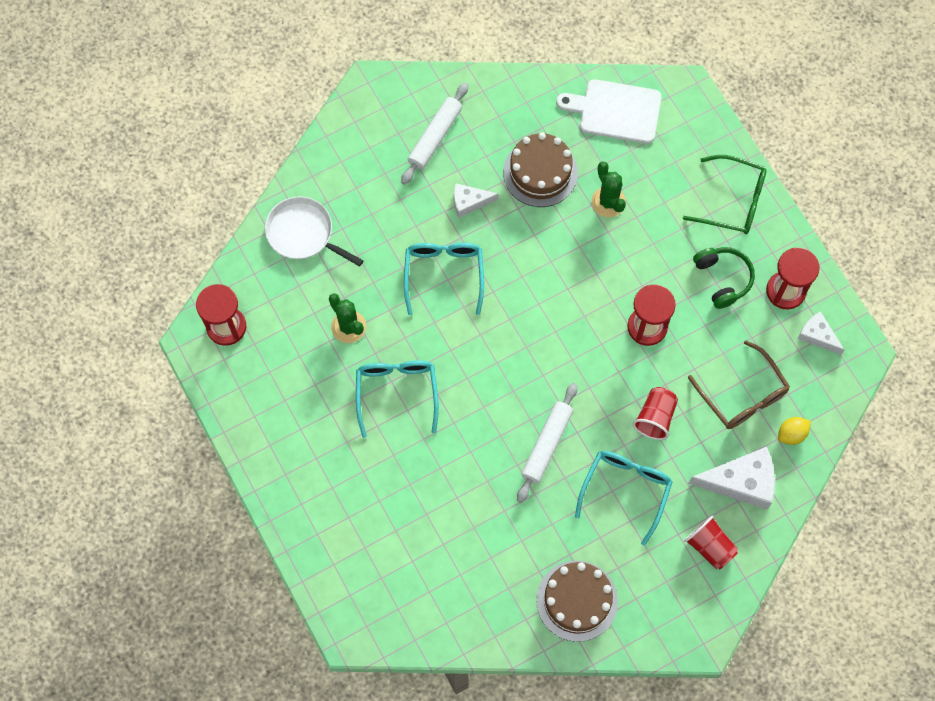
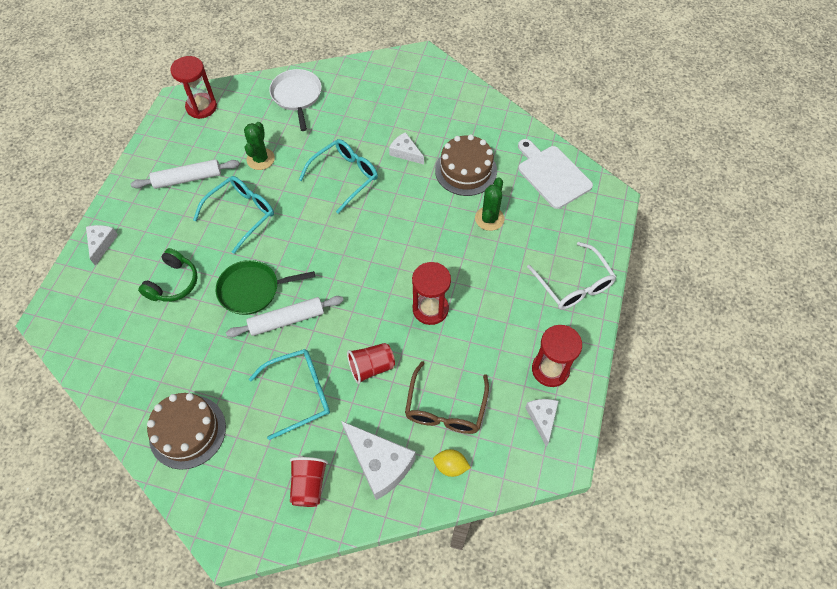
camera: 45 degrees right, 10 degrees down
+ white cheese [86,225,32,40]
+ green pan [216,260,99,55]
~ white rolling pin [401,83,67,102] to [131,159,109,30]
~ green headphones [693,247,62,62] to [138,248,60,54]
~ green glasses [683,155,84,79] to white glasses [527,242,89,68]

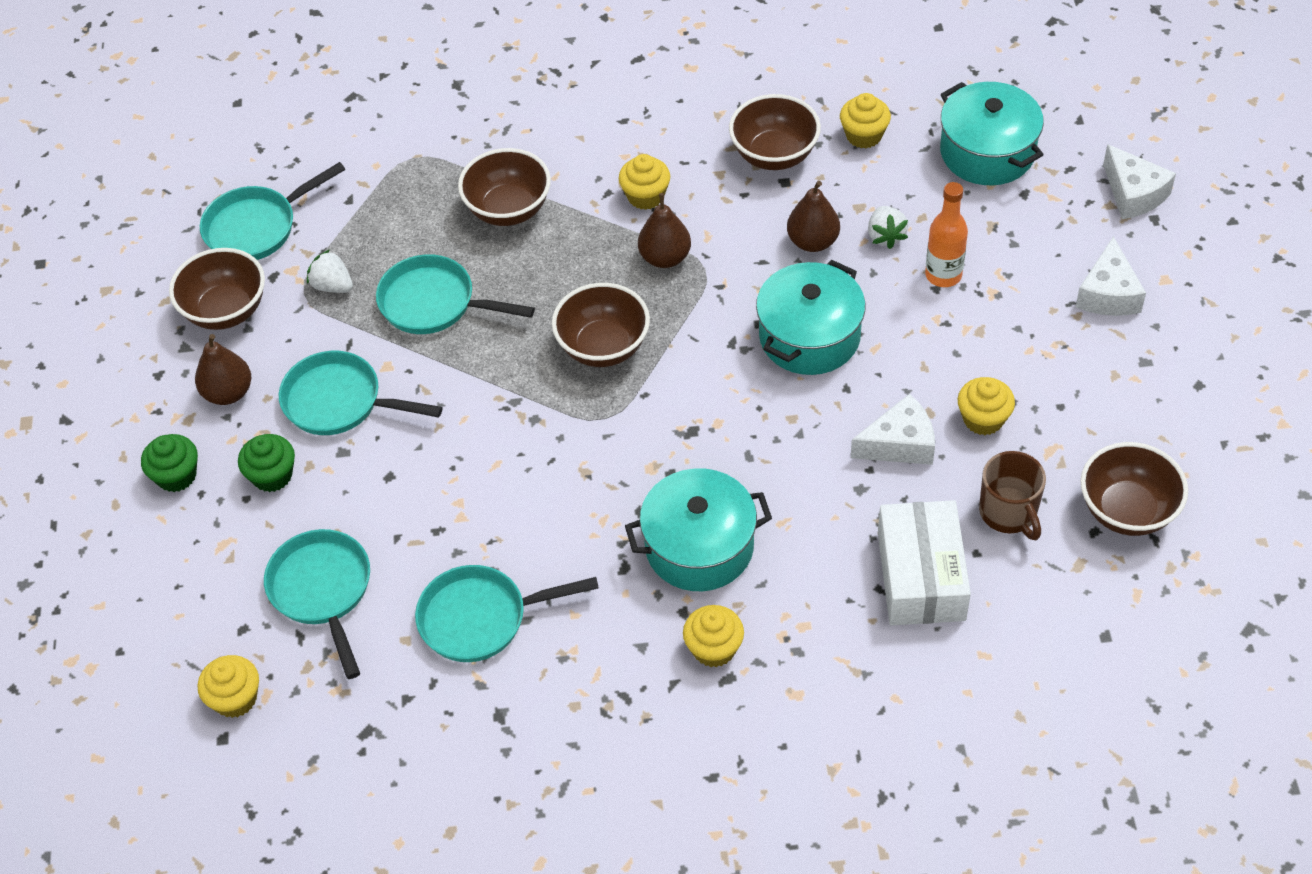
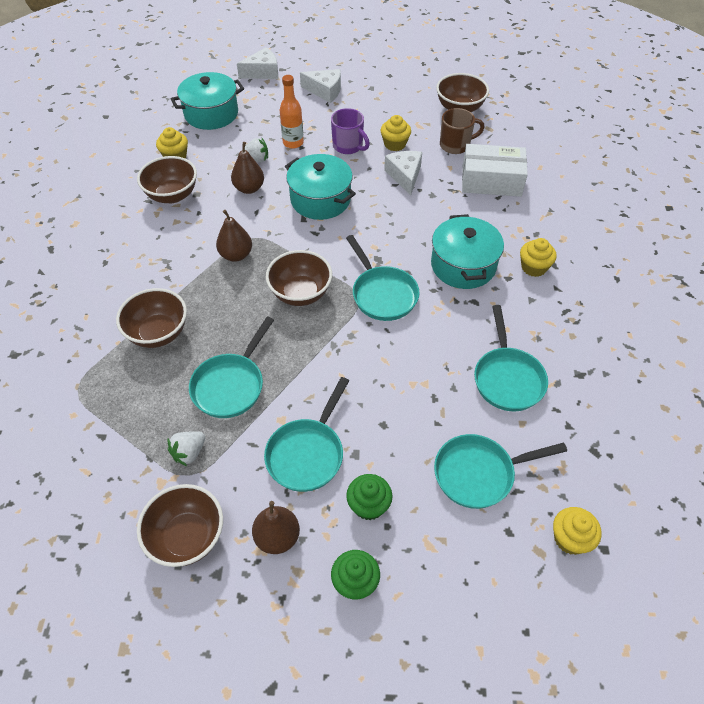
camera: 85 degrees left, 0 degrees up
- yellow cupcake [619,154,51,56]
+ purple mug [331,108,39,46]
~ turquoise pan [200,162,145,98] to [346,235,74,86]

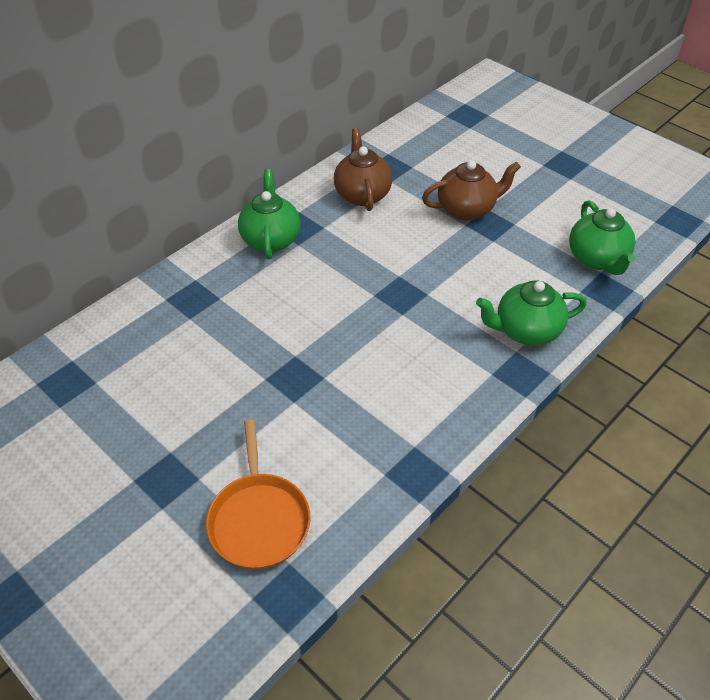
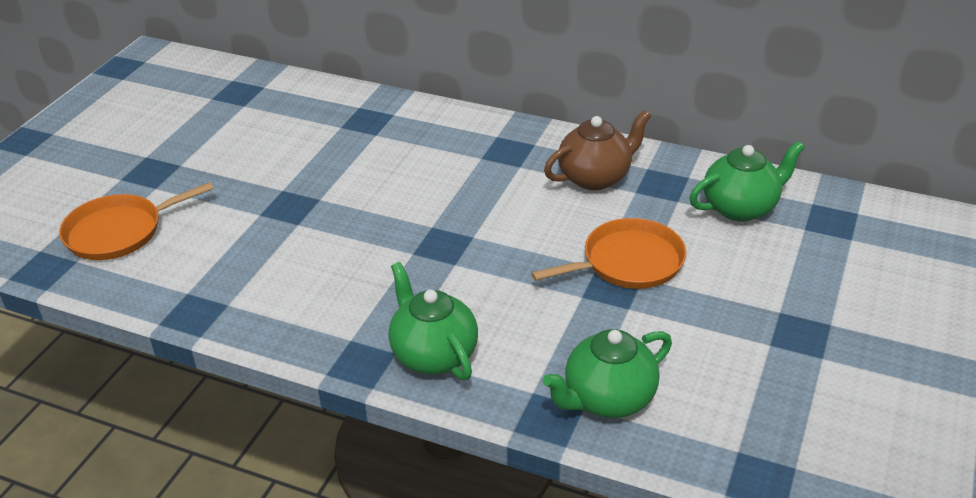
camera: 70 degrees right, 10 degrees down
~ green teapot [238,169,62,90] to [690,141,115,81]
~ brown teapot [422,160,99,61] to orange pan [531,218,155,71]

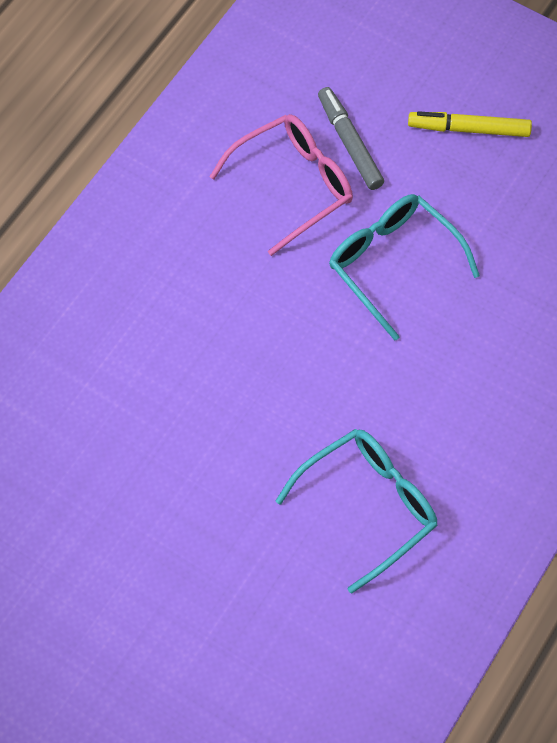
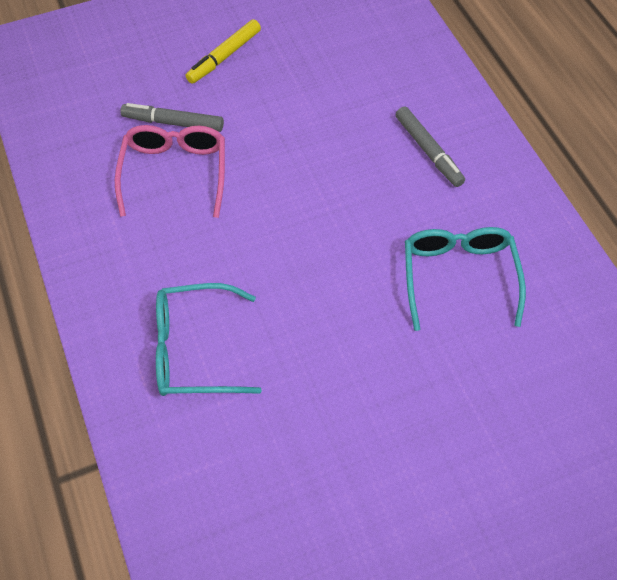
camera: 55 degrees left, 5 degrees down
+ grey marker [395,106,70,81]
~ turquoise glasses [329,194,151,147] to [156,283,106,113]

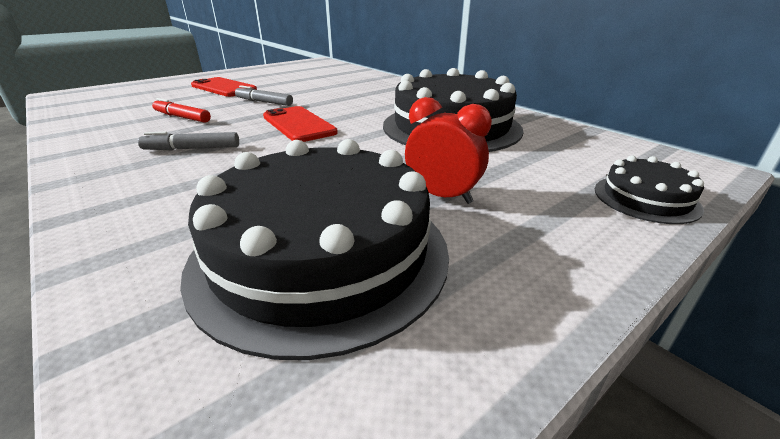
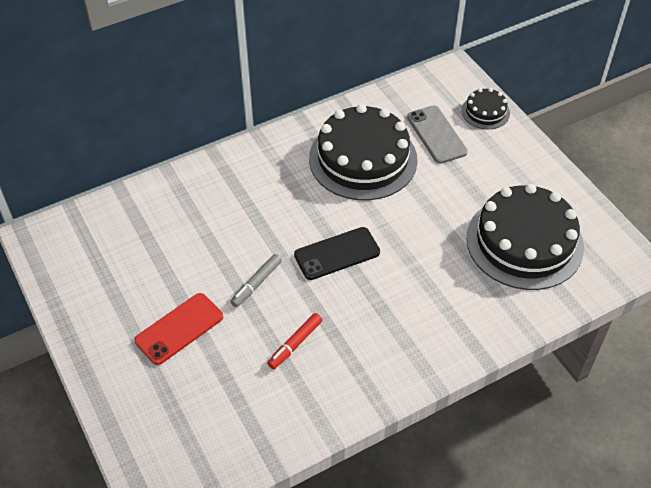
camera: 80 degrees left, 20 degrees up
- grey marker [138,132,101,18]
- red clock [405,97,87,107]
+ grey phone [407,105,61,59]
~ red phone [263,106,75,36] to black phone [294,227,86,53]

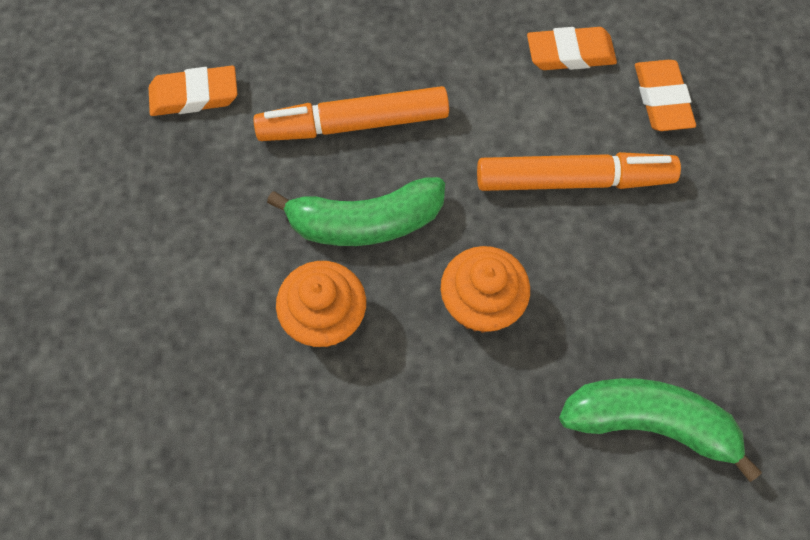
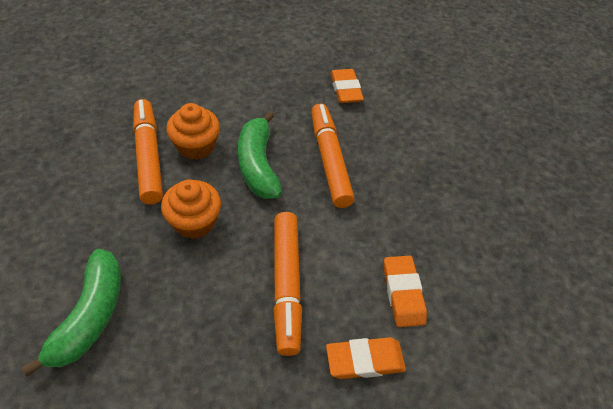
camera: 85 degrees right, 15 degrees down
+ orange marker [133,99,30,105]

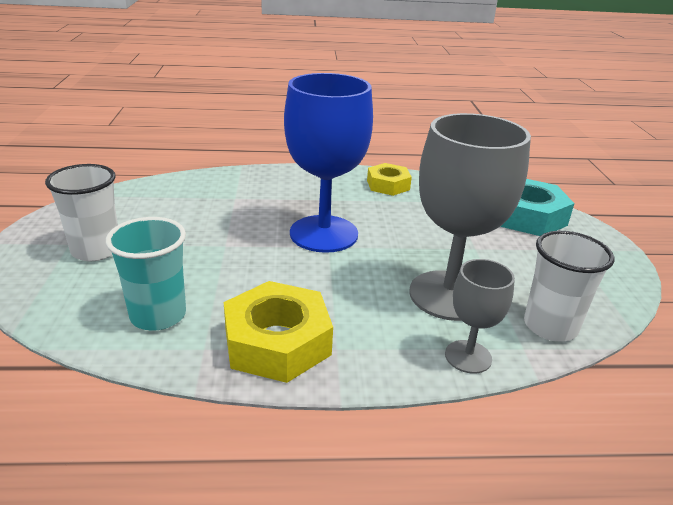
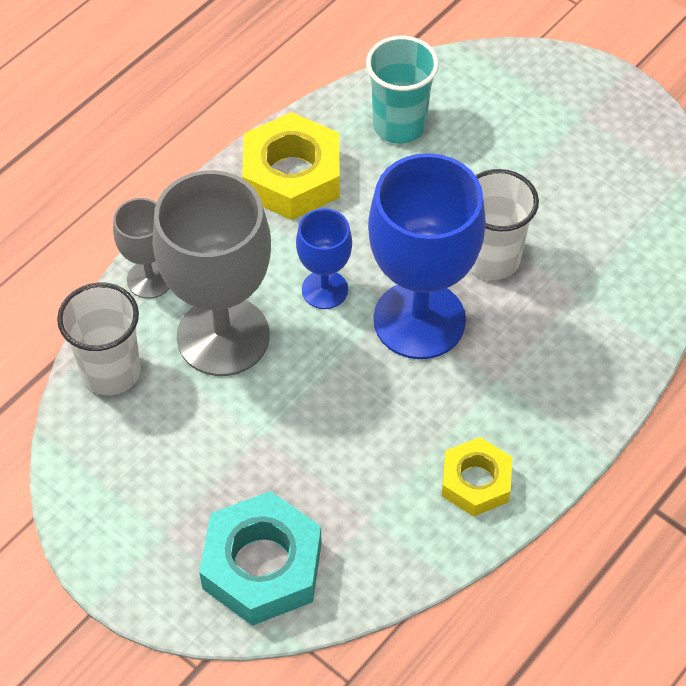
camera: 135 degrees right, 25 degrees up
+ blue goblet [296,208,56,101]
~ white cup [45,164,73,97] to [470,169,69,111]

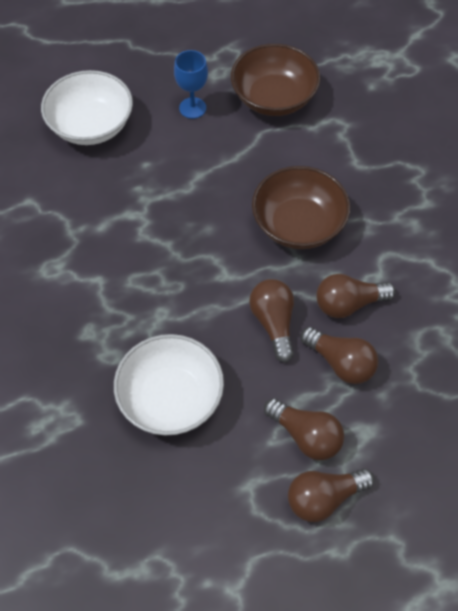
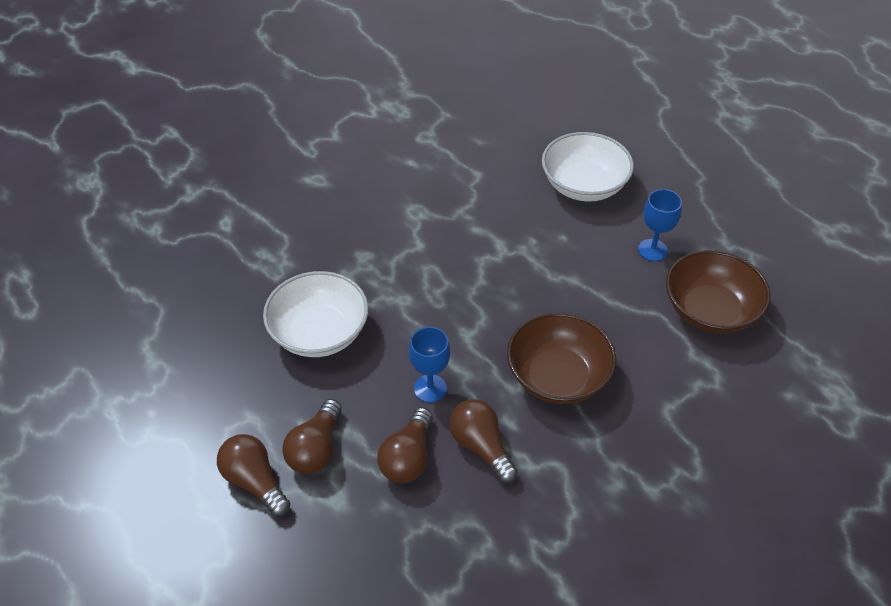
camera: 70 degrees right, 10 degrees down
~ brown light bulb [249,279,45,84] to blue goblet [409,327,41,76]

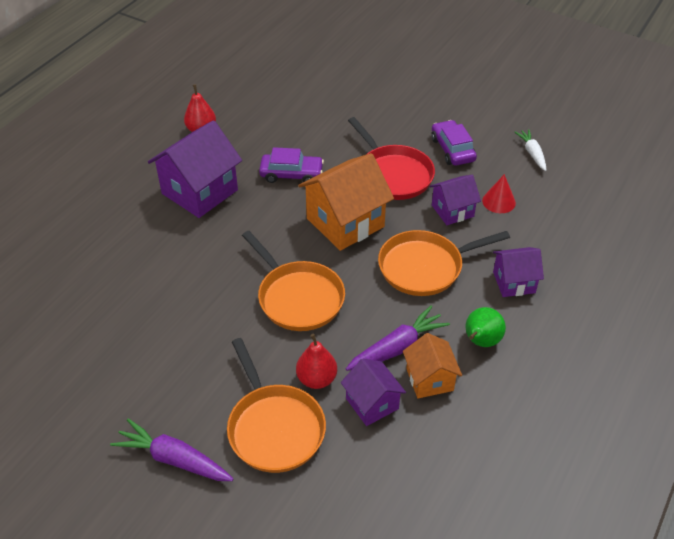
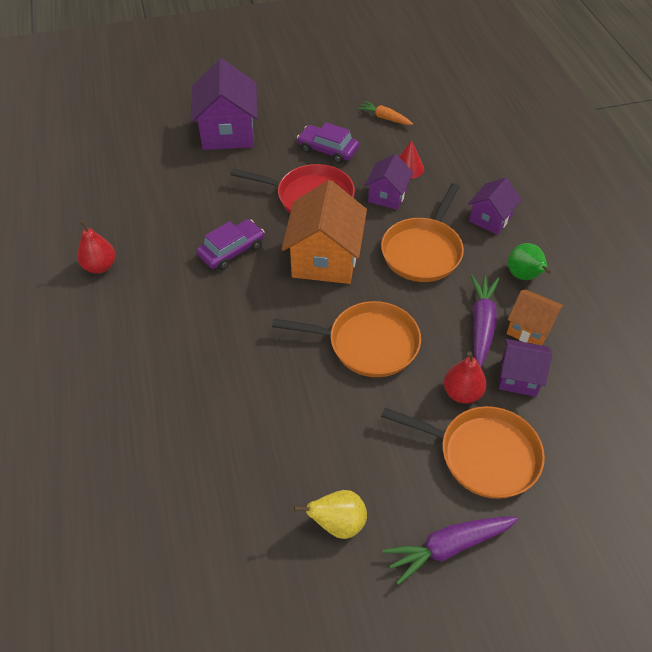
camera: 45 degrees left, 5 degrees up
+ yellow pear [294,490,73,49]
~ purple house [148,120,94,98] to [190,59,68,91]
~ white carrot [514,129,32,42] to orange carrot [357,100,56,25]

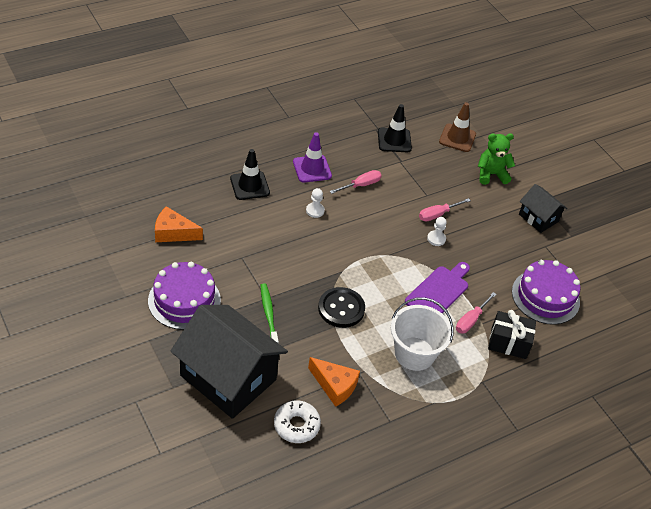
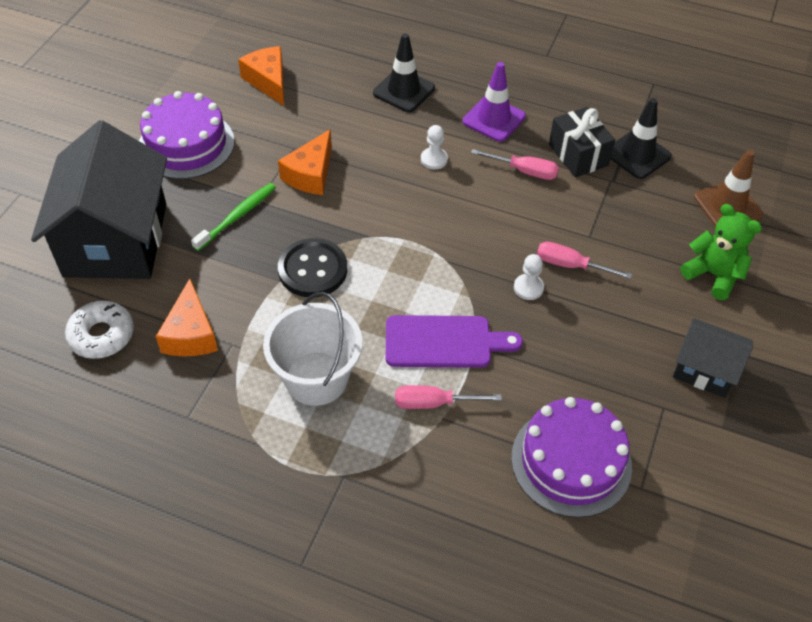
camera: 55 degrees right, 5 degrees up
+ orange cheese [278,129,54,66]
~ black gift [488,310,48,49] to [549,107,66,70]
~ black house [519,184,49,49] = [673,318,80,80] 75 degrees counterclockwise

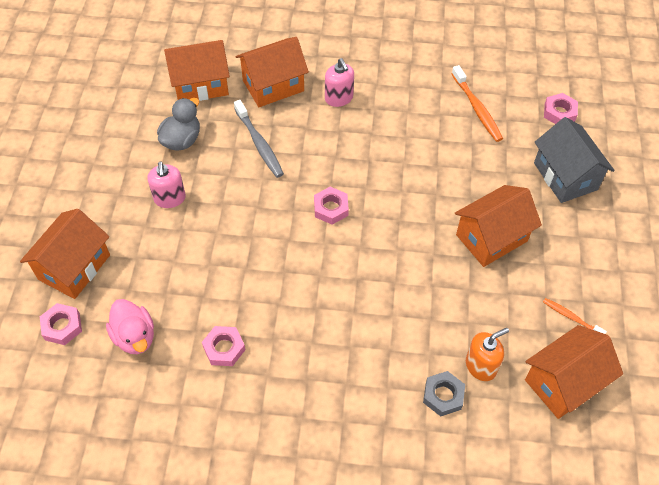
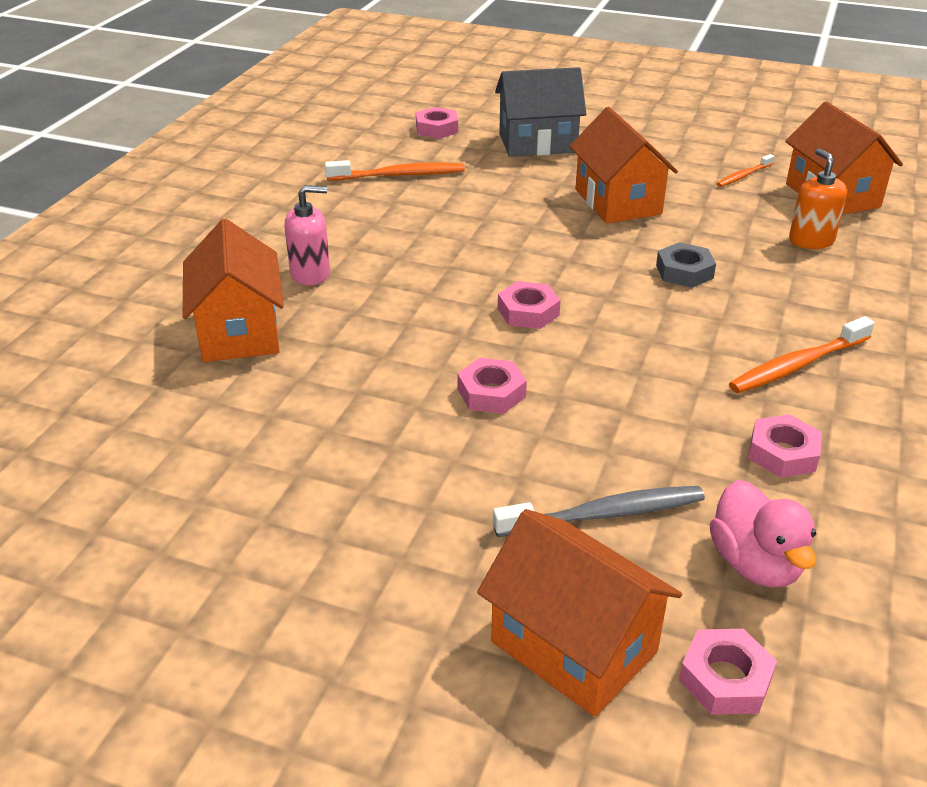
camera: 75 degrees left, 20 degrees down
- pink soap dispenser [147,161,39,47]
- grey duck [157,98,43,53]
- orange house [164,40,66,61]
+ pink nut [457,358,70,56]
+ orange toothbrush [729,316,146,77]
~ grey toothbrush [234,100,50,78] to [493,486,212,51]
~ grey nut [423,371,42,45] to [656,242,60,46]
~ pink duck [106,299,48,55] = [710,480,107,107] 90 degrees clockwise

